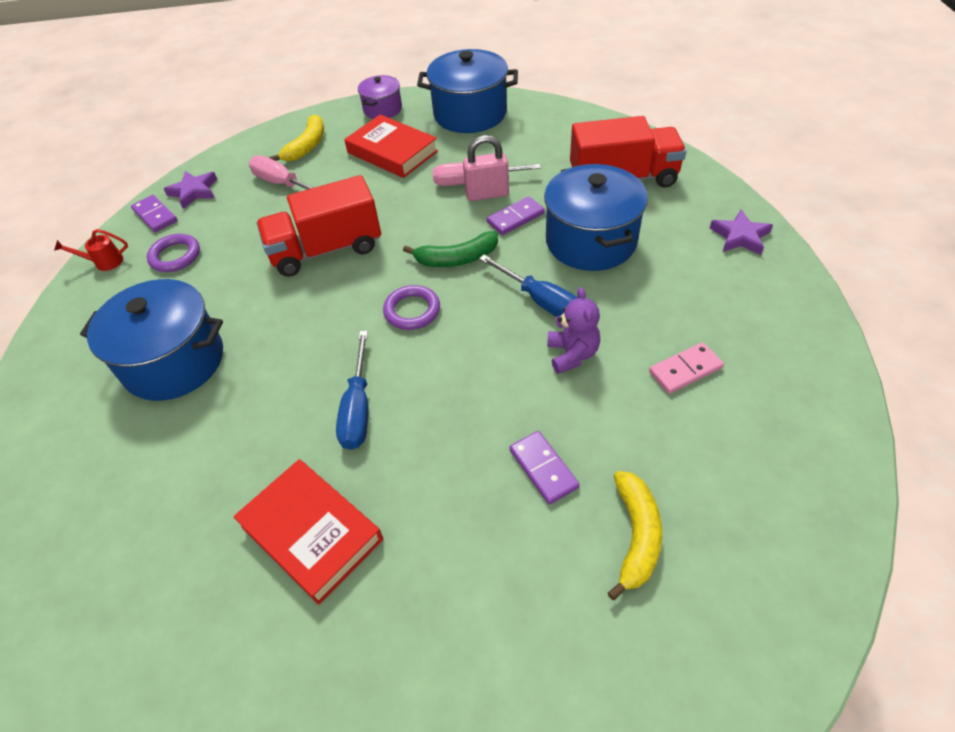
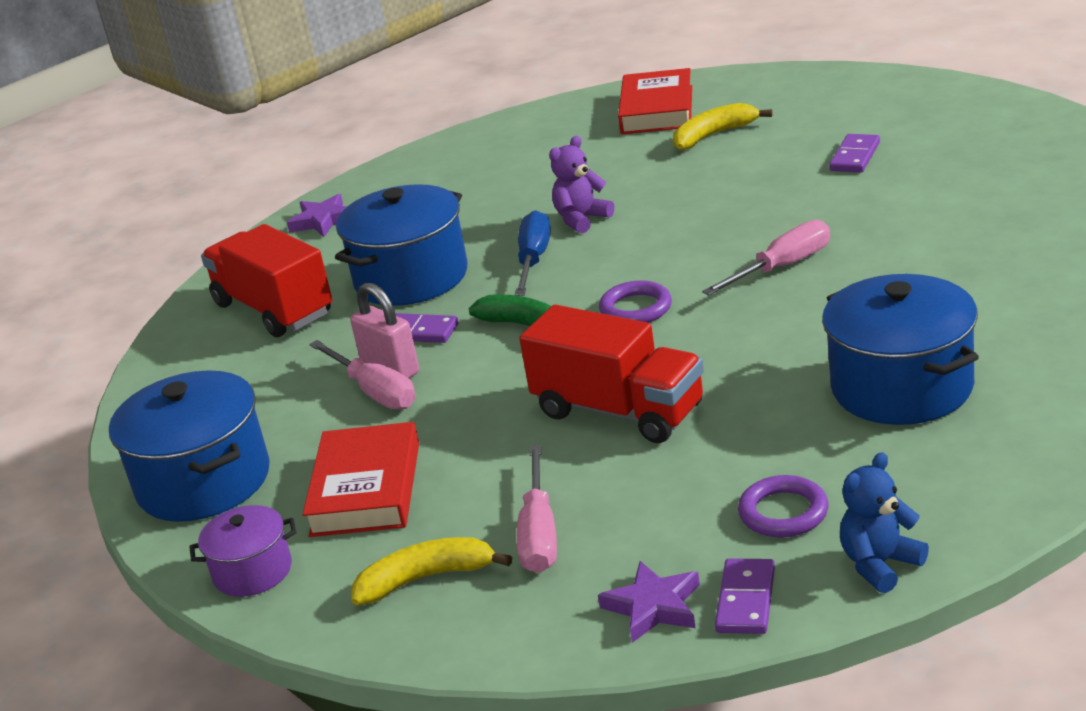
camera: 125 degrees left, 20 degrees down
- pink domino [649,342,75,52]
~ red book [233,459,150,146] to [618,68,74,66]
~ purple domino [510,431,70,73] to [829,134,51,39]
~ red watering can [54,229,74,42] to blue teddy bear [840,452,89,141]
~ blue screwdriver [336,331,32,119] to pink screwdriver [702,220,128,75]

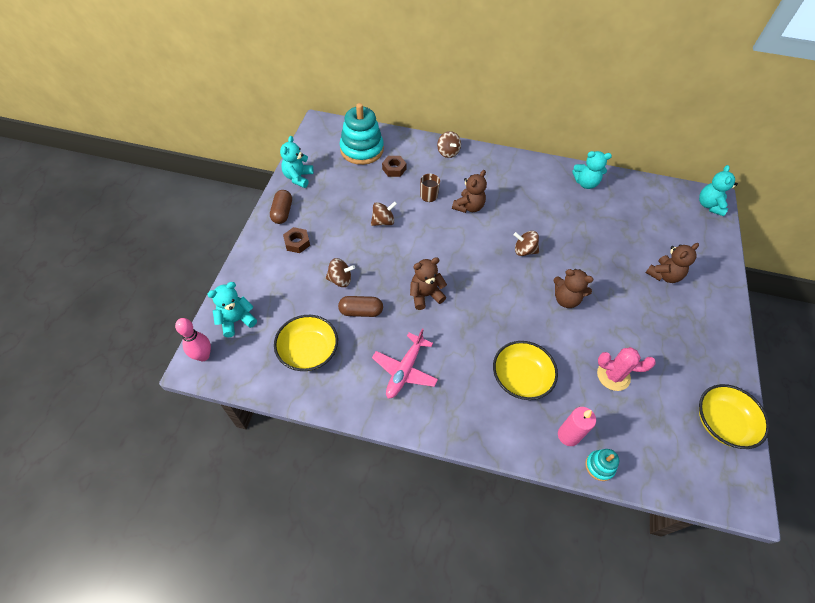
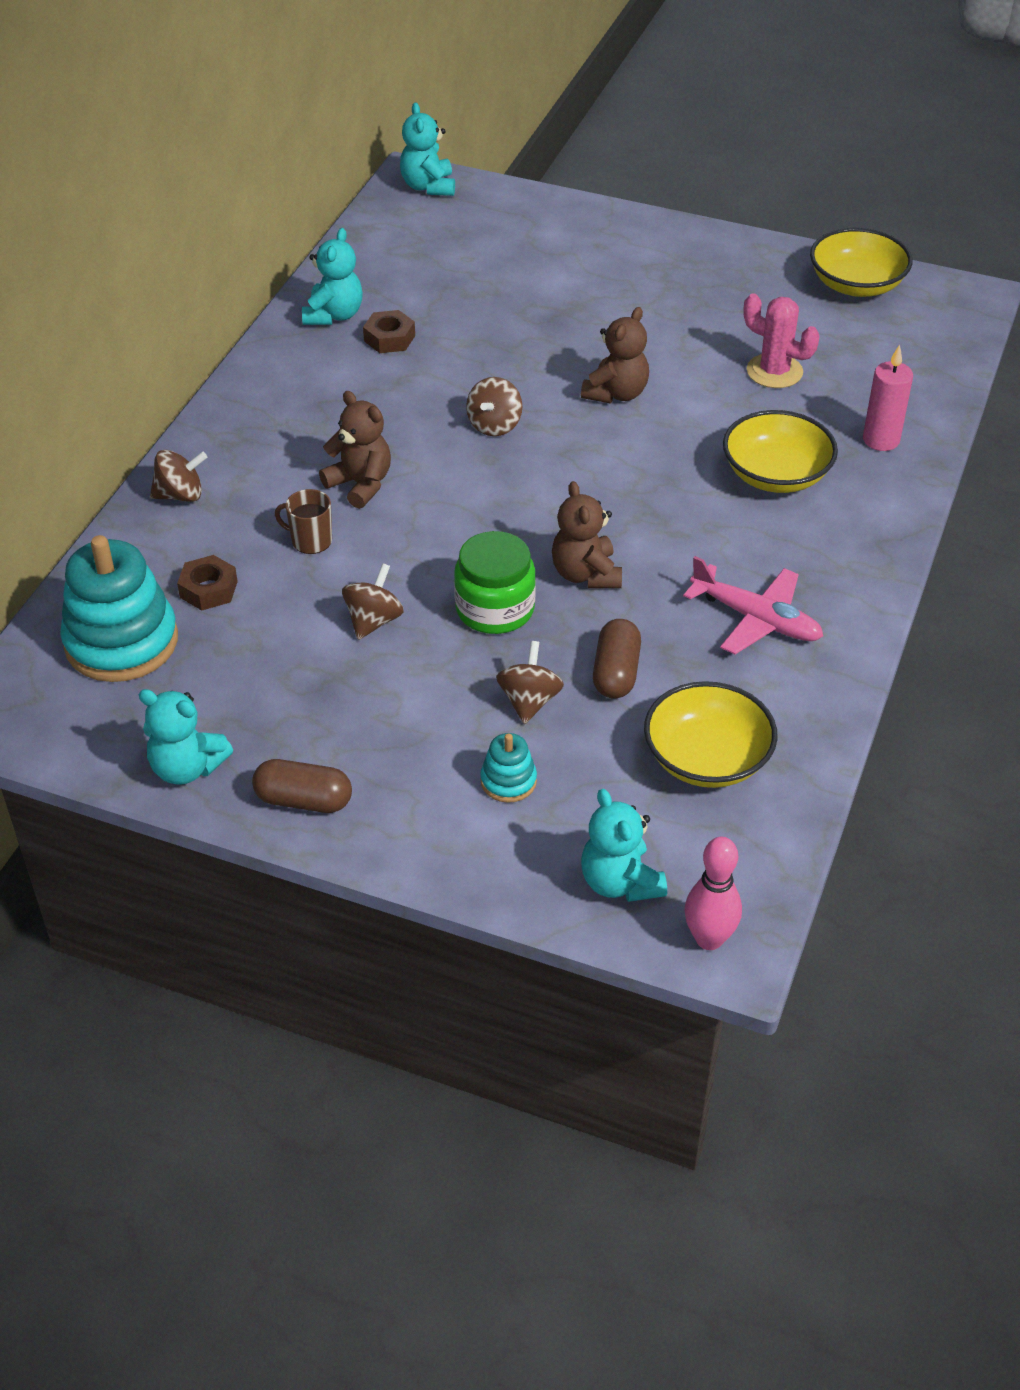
camera: 80 degrees left, 10 degrees down
- brown teddy bear [646,243,53,40]
+ green jar [454,531,82,103]
~ brown nut [283,227,27,26] to [363,310,52,43]
~ turquoise stacking toy [585,449,34,32] to [480,733,57,70]
~ brown spinning top [371,201,26,25] = [342,563,62,77] 45 degrees clockwise
~ pink cactus [597,347,59,44] = [744,293,76,95] 75 degrees counterclockwise
~ turquoise teddy bear [699,165,39,51] = [400,102,55,94] 60 degrees clockwise

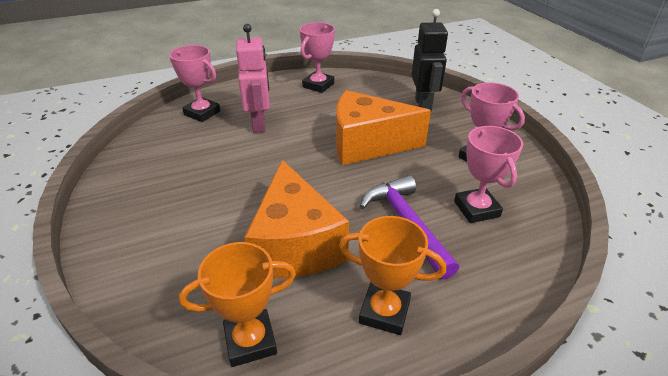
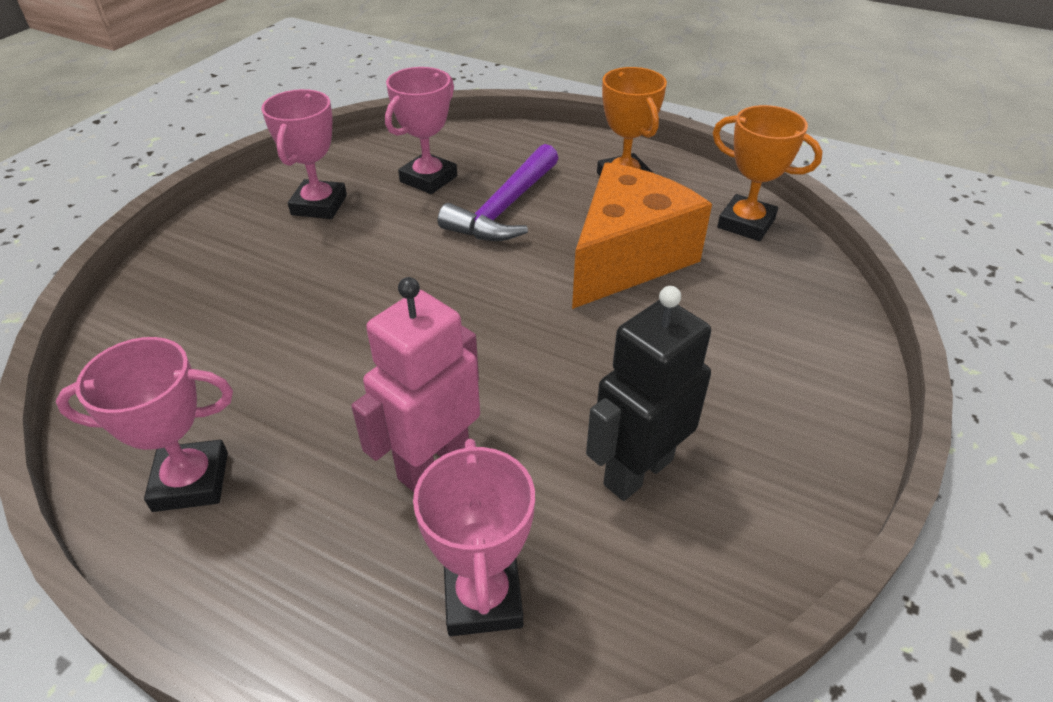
camera: 130 degrees left, 5 degrees up
- orange cheese [336,90,95,75]
~ black robot [412,9,36,103] to [586,286,125,215]

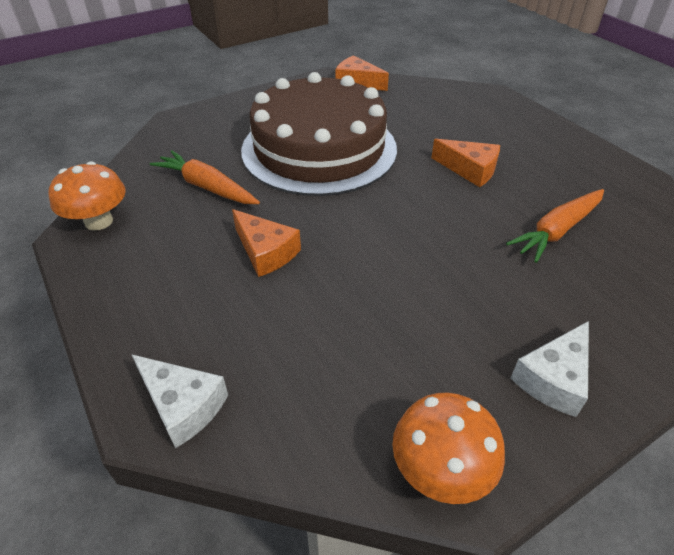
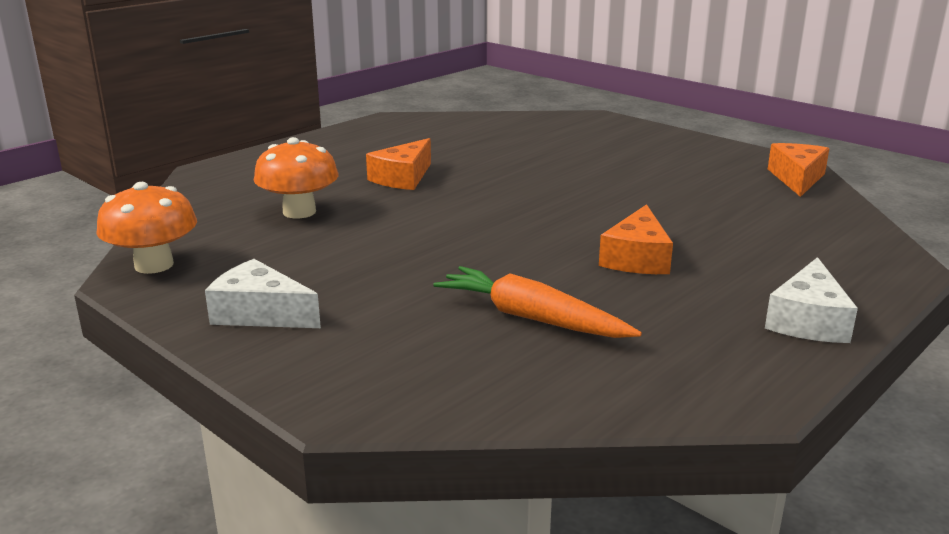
camera: 75 degrees right, 20 degrees down
- orange carrot [150,150,110,54]
- brown cake [241,72,156,124]
~ orange mushroom [49,161,77,70] to [254,137,85,81]
~ white cheese [131,354,97,94] to [765,257,93,86]

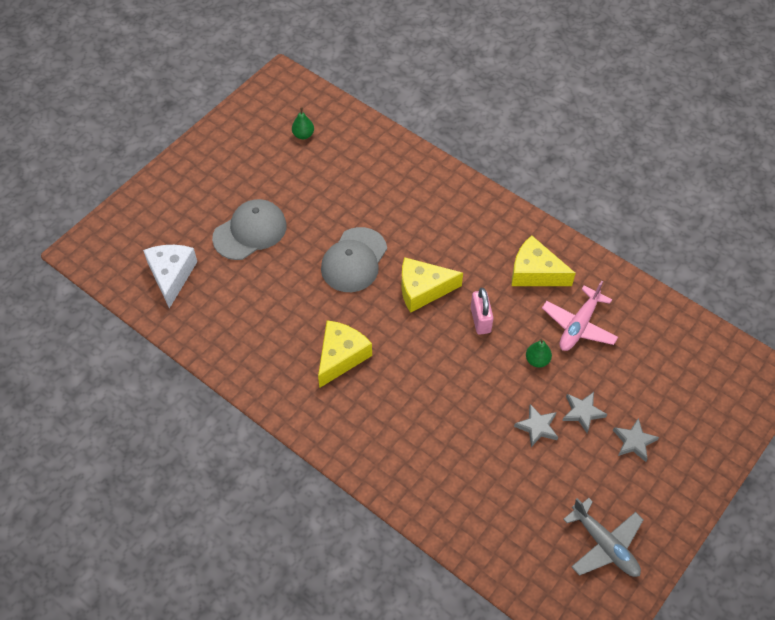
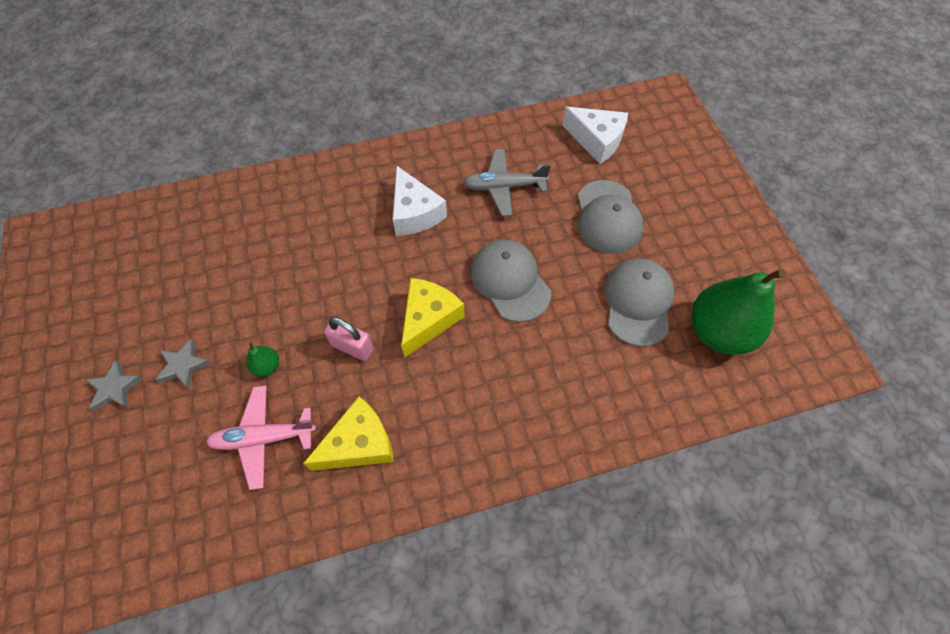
camera: 125 degrees right, 5 degrees up
- grey star [514,404,44,43]
+ grey cap [604,259,71,87]
~ grey plane [563,498,80,79] to [463,149,88,67]
~ yellow cheese [318,320,54,68] to white cheese [392,166,55,70]
~ pink plane [542,281,76,70] = [206,386,110,104] 75 degrees counterclockwise
~ green pear [292,108,22,31] = [692,269,94,86] x2.44

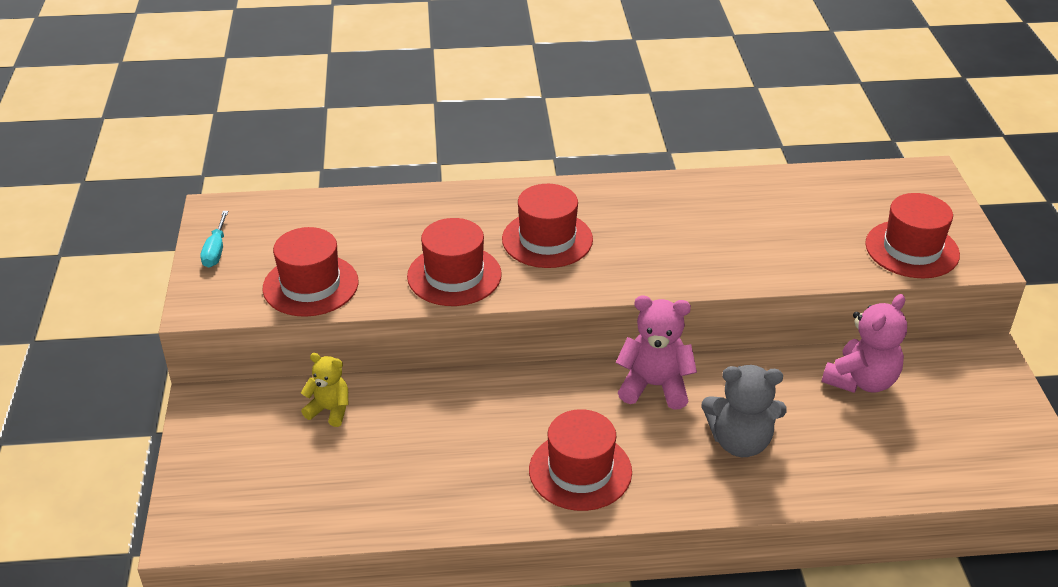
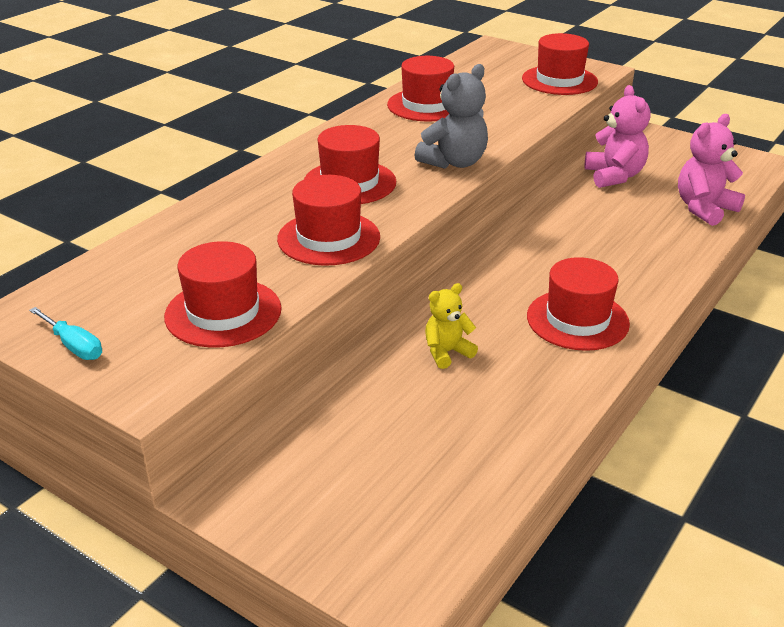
camera: 50 degrees left, 5 degrees down
+ red hat [387,56,67,66]
~ yellow teddy bear [301,353,47,74] to [425,283,53,86]
~ pink teddy bear [616,296,81,114] to [678,114,67,112]
~ grey teddy bear [701,365,86,92] to [414,64,74,105]

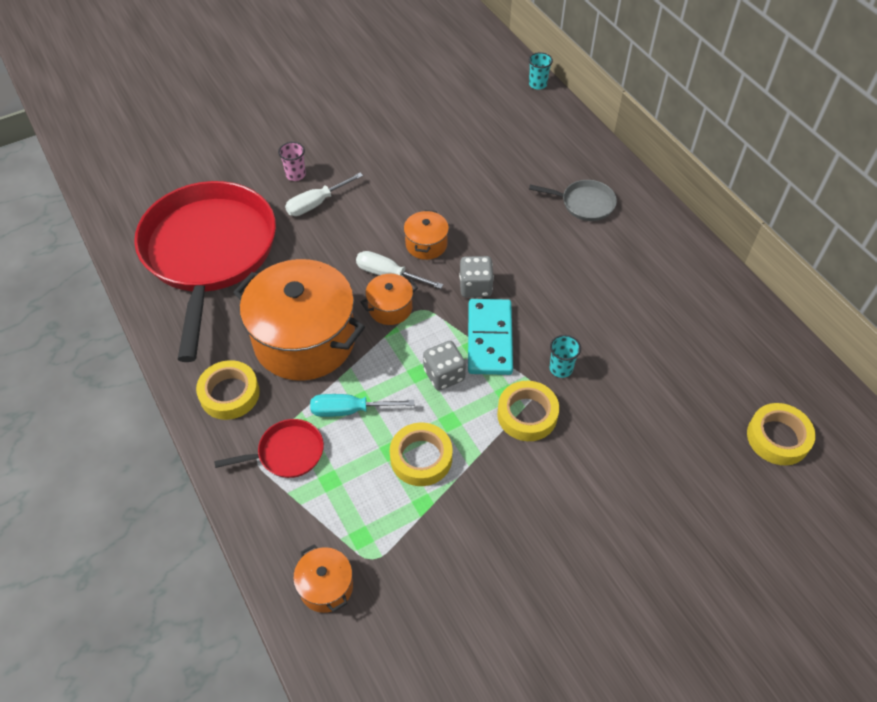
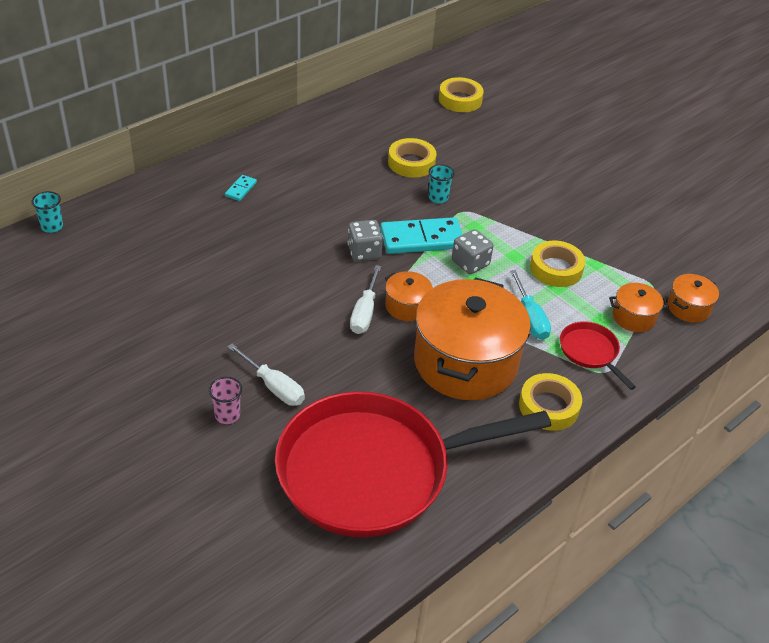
camera: 105 degrees left, 10 degrees down
~ orange pot [404,210,45,50] to [609,283,60,49]
~ yellow tape [497,381,62,60] to [388,138,49,40]
~ grey pan [529,180,88,41] to turquoise domino [225,175,32,26]

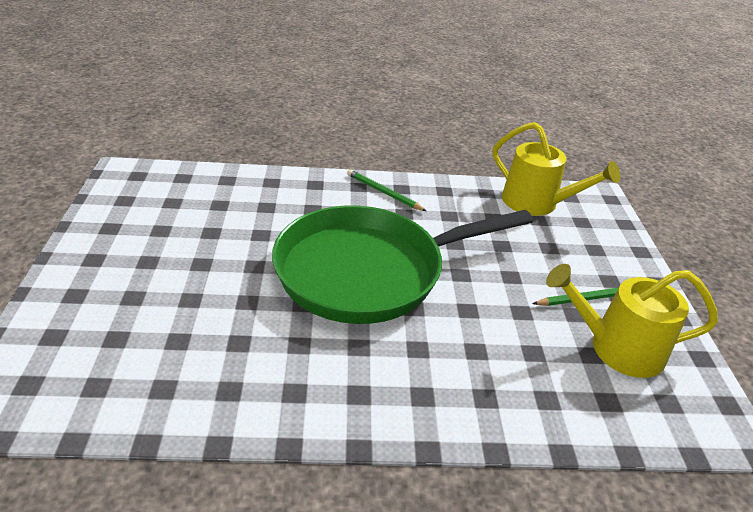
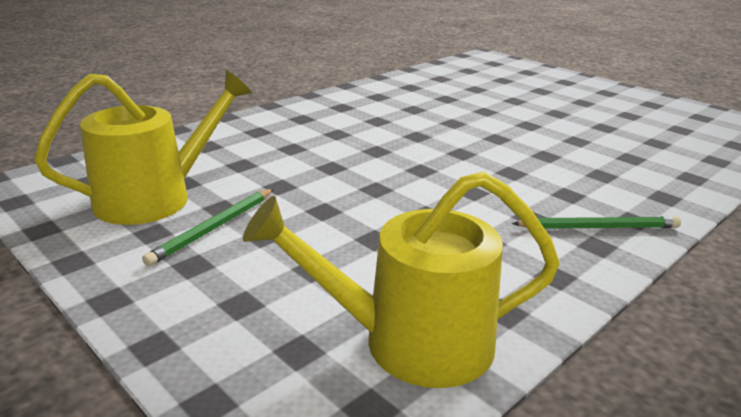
camera: 140 degrees right, 10 degrees down
- green pan [272,206,261,118]

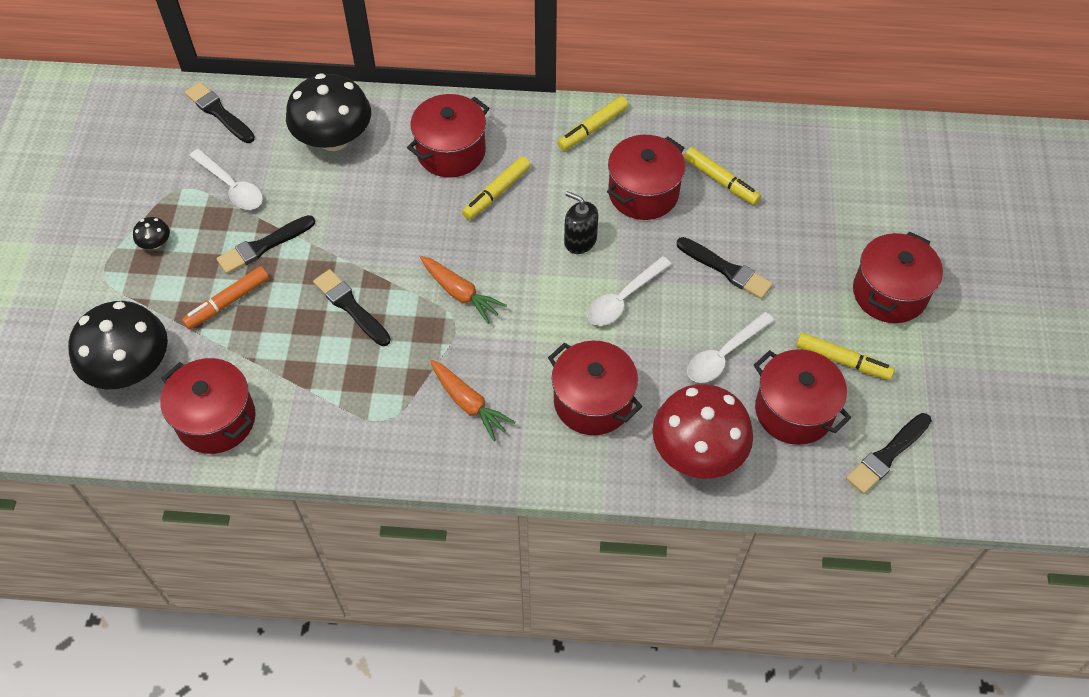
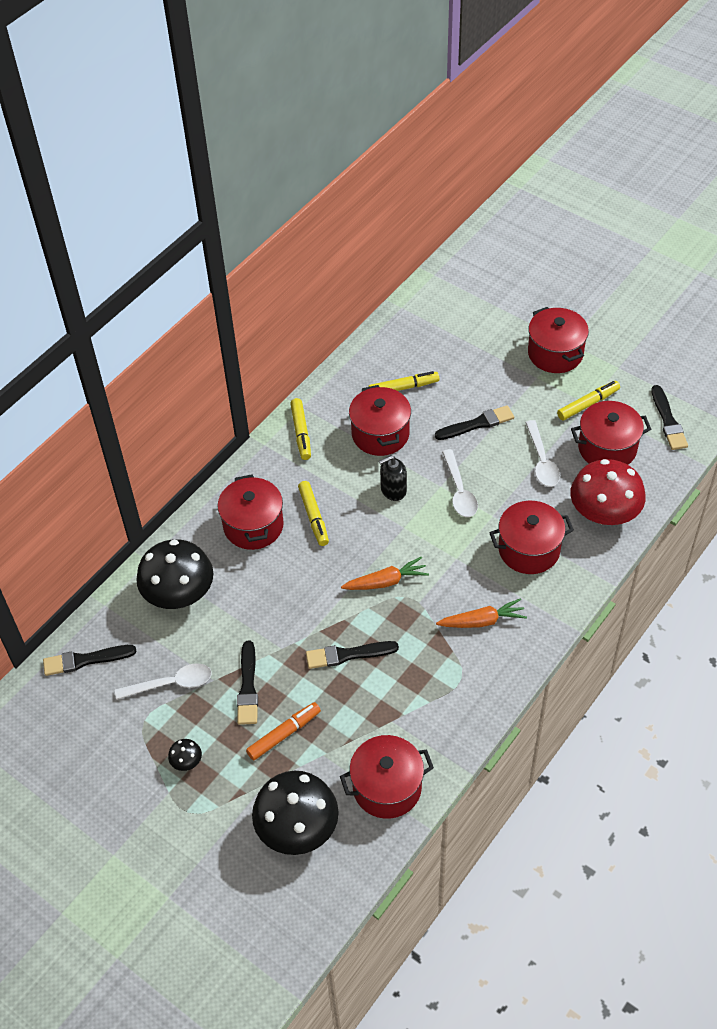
camera: 55 degrees left, 5 degrees down
~ orange marker [182,266,87,63] = [246,702,75,58] 120 degrees counterclockwise

